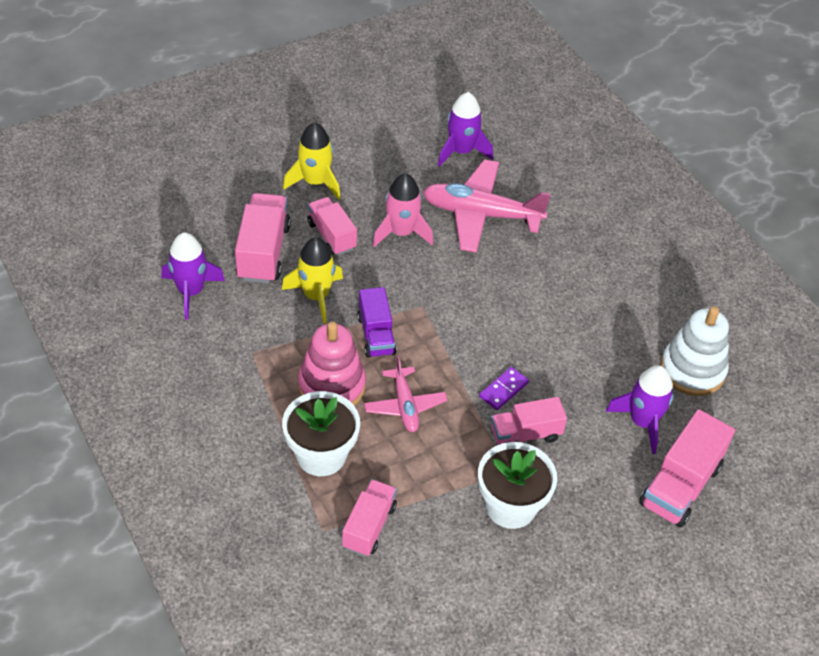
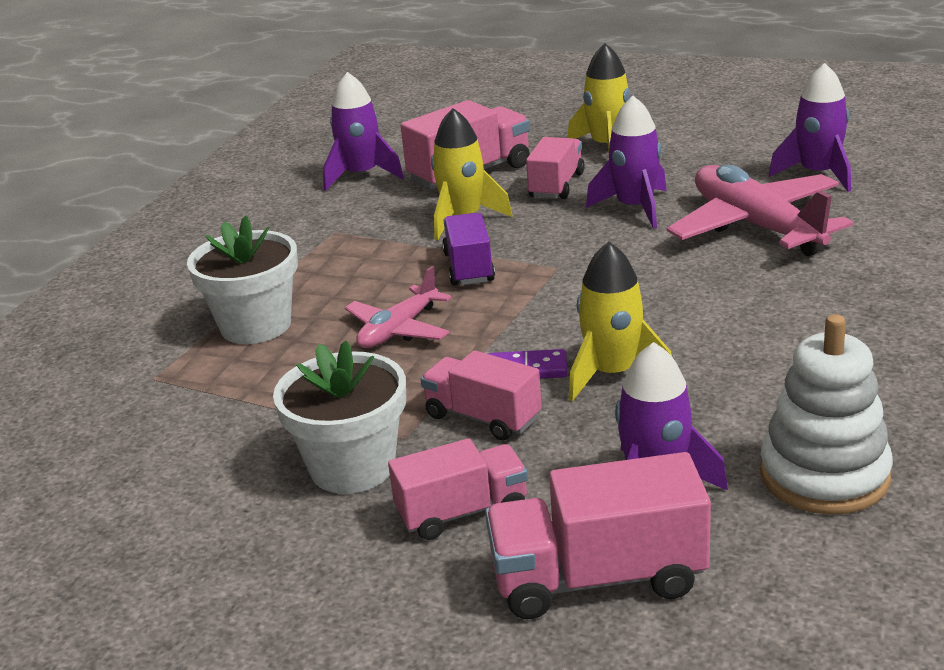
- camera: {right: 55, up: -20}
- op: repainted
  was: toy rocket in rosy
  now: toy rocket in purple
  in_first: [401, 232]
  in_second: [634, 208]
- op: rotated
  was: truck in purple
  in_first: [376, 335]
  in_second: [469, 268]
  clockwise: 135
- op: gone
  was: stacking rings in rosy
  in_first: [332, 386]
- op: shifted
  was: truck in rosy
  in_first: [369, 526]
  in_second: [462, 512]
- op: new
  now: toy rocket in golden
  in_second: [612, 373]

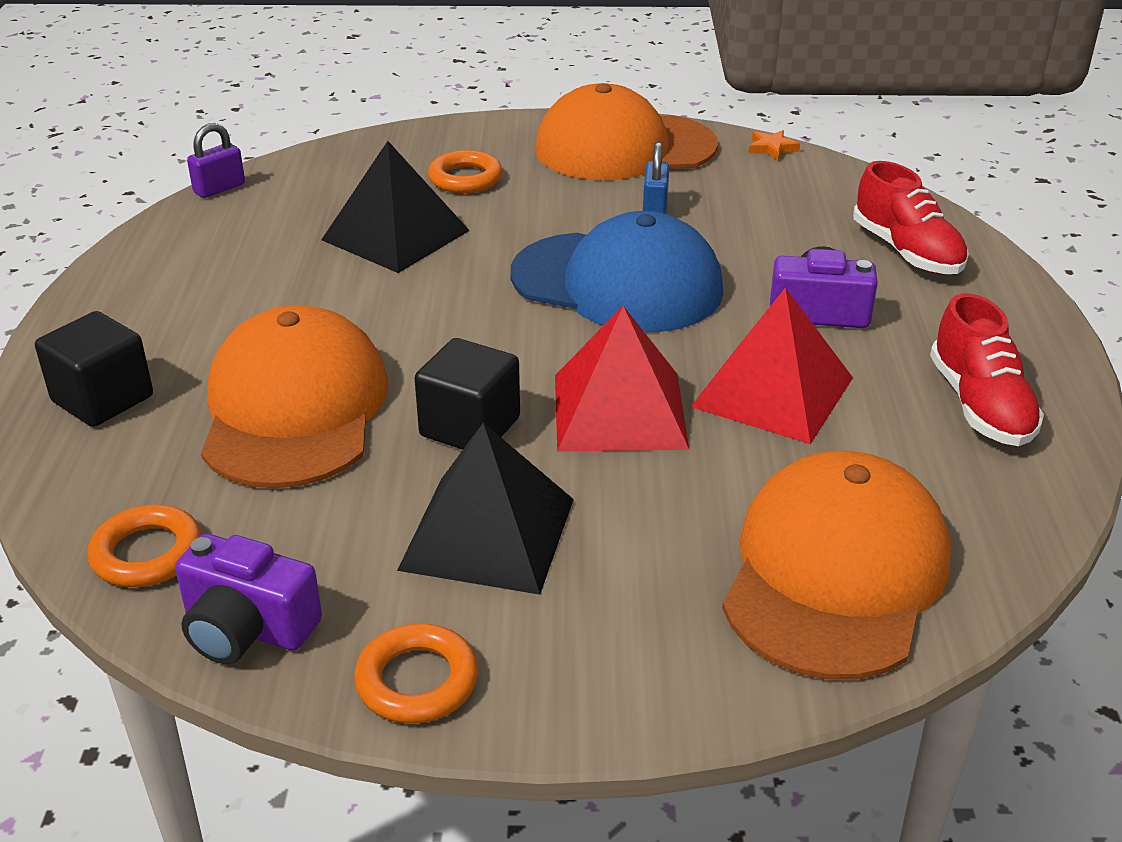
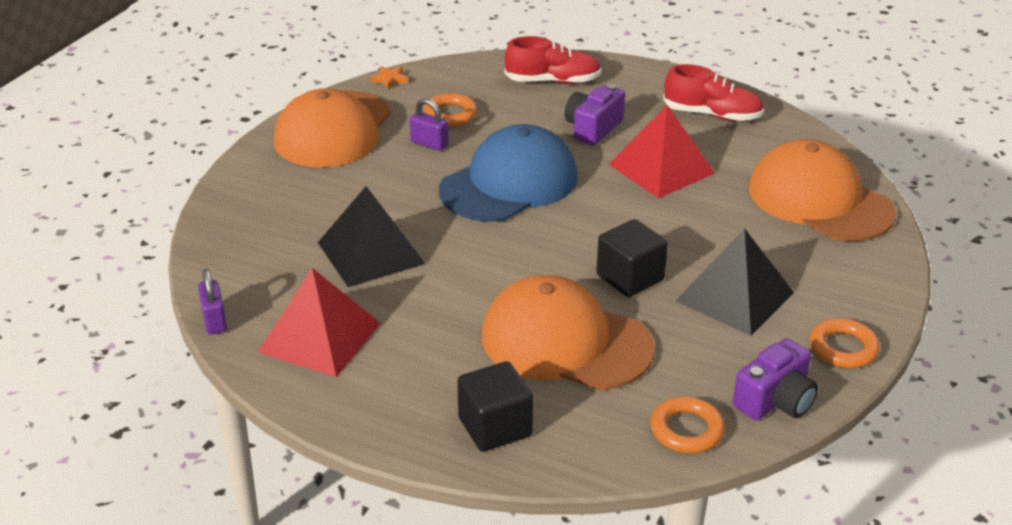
- camera: {right: -65, up: 0}
- op: repainted
  was: padlock in blue
  now: padlock in purple
  in_first: [655, 209]
  in_second: [429, 144]
- op: shifted
  was: torus in bright orange
  in_first: [465, 178]
  in_second: [450, 114]
- op: shifted
  was: solid pyramid in crimson
  in_first: [619, 411]
  in_second: [319, 337]

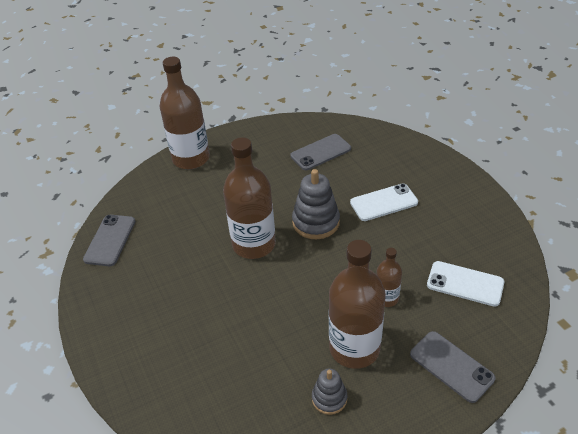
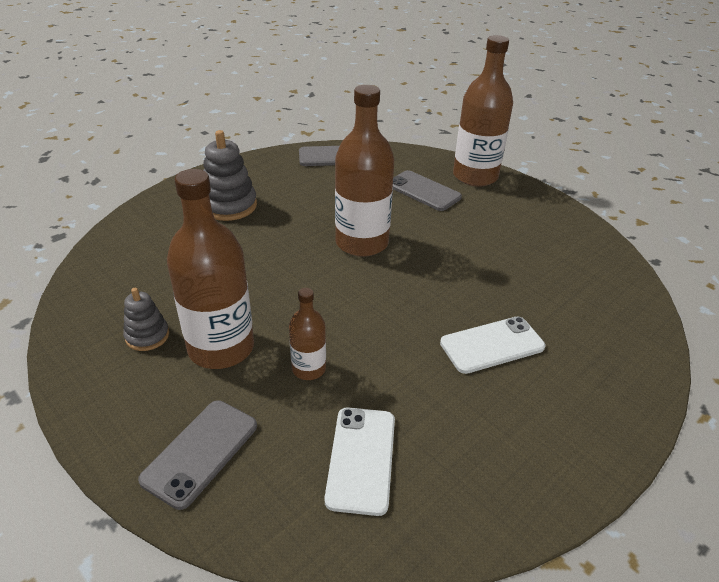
- camera: {right: 70, up: -5}
- op: shifted
  was: smartphone in ash-grey
  in_first: [320, 152]
  in_second: [423, 191]
- op: shifted
  was: stacking rings in ash-grey
  in_first: [316, 222]
  in_second: [229, 206]
- op: rotated
  was: smartphone in pure white
  in_first: [384, 203]
  in_second: [492, 345]
  clockwise: -75

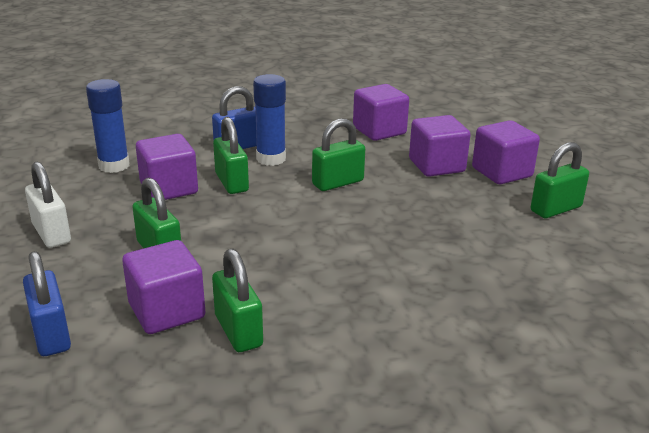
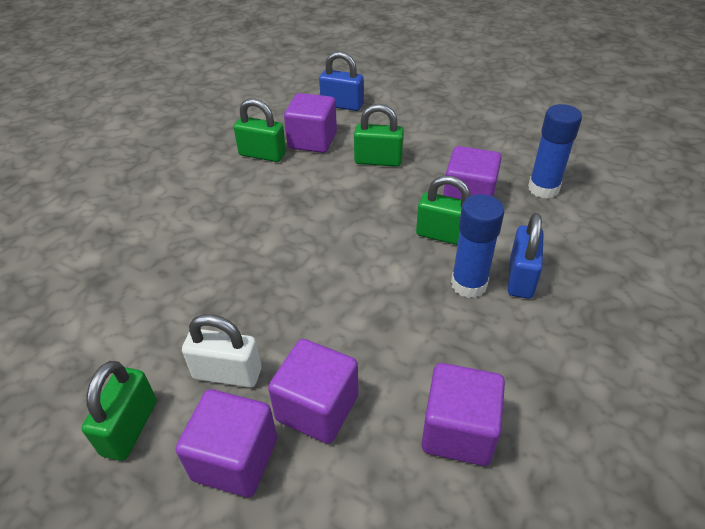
- camera: {right: 135, up: 15}
- op: gone
  was: padlock in emerald
  in_first: [338, 183]
- op: shifted
  was: padlock in pure white
  in_first: [51, 234]
  in_second: [227, 373]

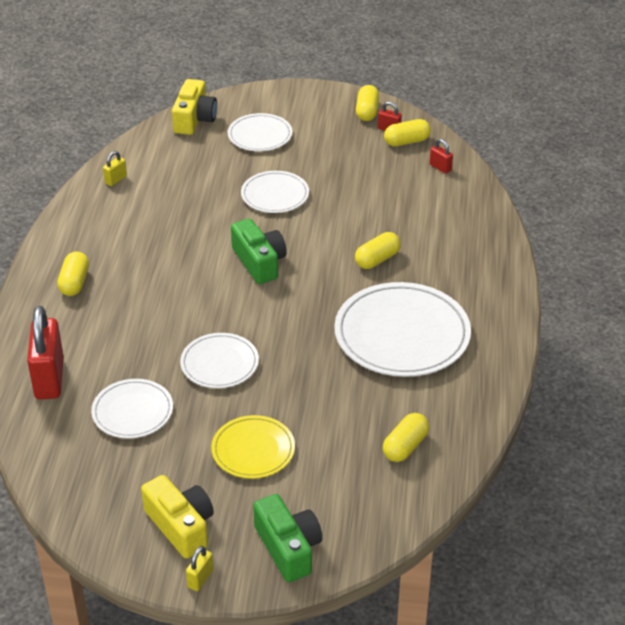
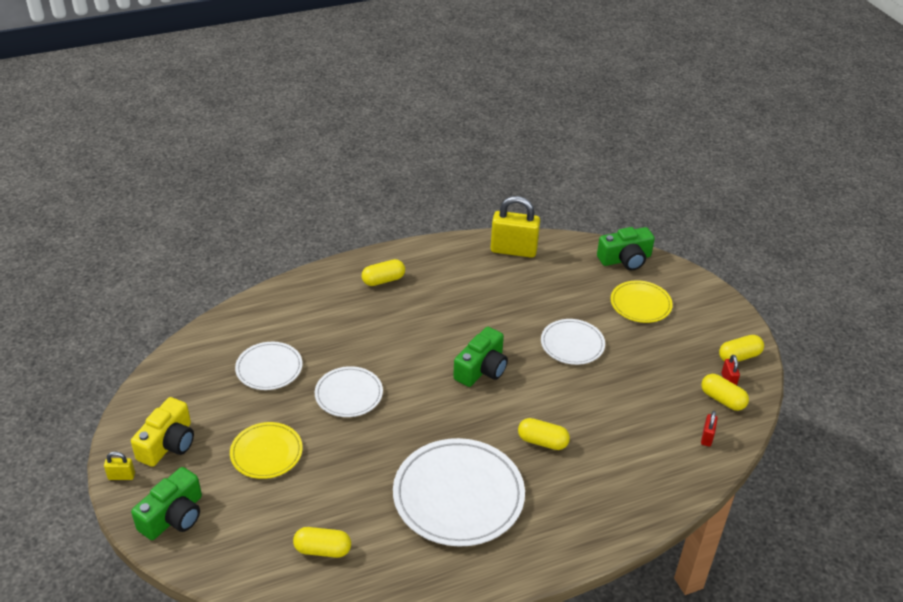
- camera: {right: 60, up: 0}
- op: repainted
  was: compact camera in golden
  now: compact camera in emerald
  in_first: [194, 119]
  in_second: [625, 259]
- op: repainted
  was: plate in pure white
  now: plate in golden
  in_first: [260, 135]
  in_second: [640, 304]
- op: scaled
  was: padlock in golden
  in_first: [115, 180]
  in_second: [513, 250]
  ratio: 2.23
- op: gone
  was: padlock in crimson
  in_first: [49, 378]

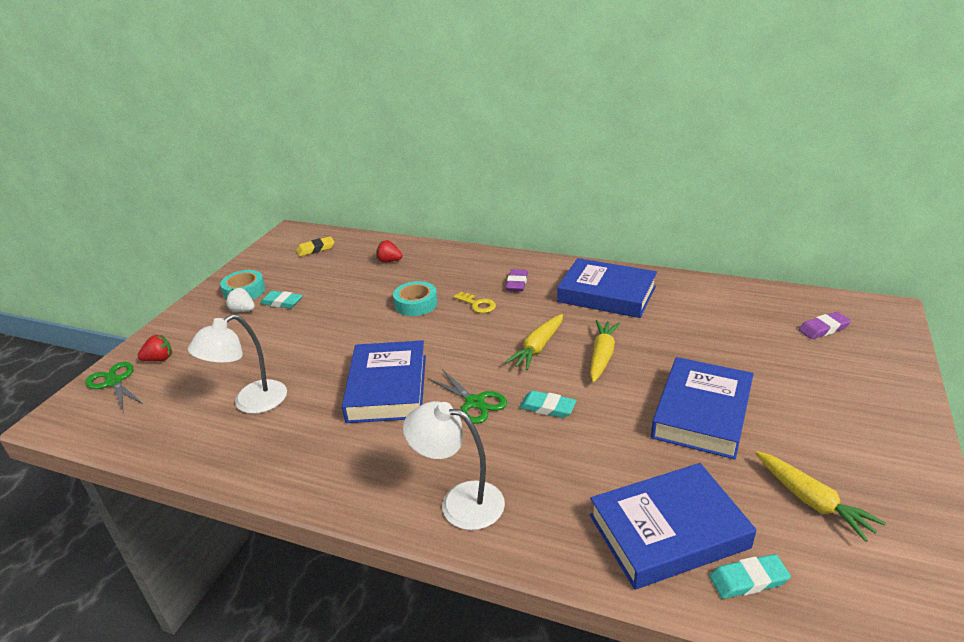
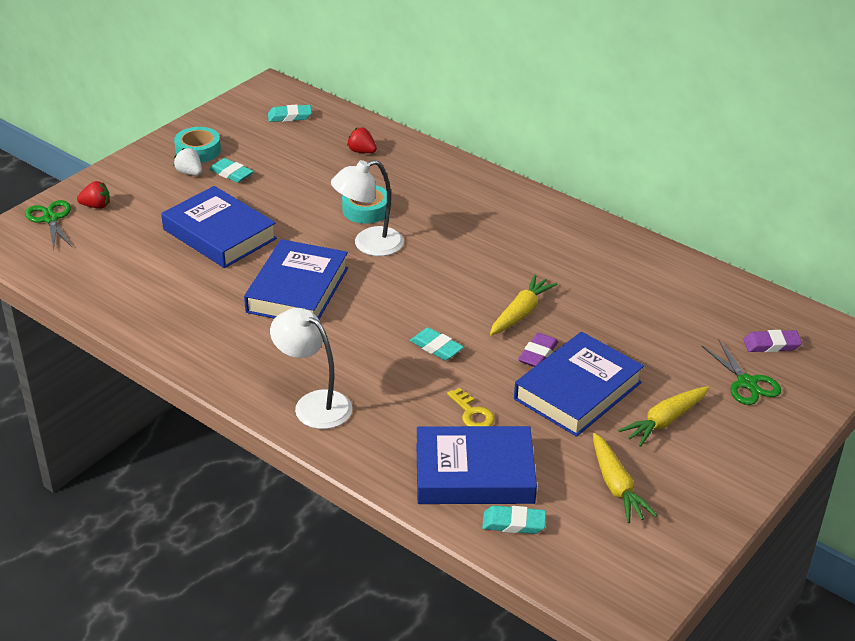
- camera: {right: 15, up: 5}
- op: repainted
  was: pencil eraser in golden
  now: pencil eraser in aqua
  in_first: [316, 249]
  in_second: [289, 116]
- op: shifted
  was: hardcover in blue
  in_first: [606, 294]
  in_second: [219, 234]
- op: shifted
  was: pencil eraser in purple
  in_first: [517, 283]
  in_second: [538, 354]
- op: shifted
  was: door key in golden
  in_first: [477, 304]
  in_second: [472, 413]
- op: shifted
  was: lamp in pure white
  in_first: [250, 403]
  in_second: [368, 245]
- op: shifted
  was: root vegetable in golden
  in_first: [538, 348]
  in_second: [664, 421]
- op: shifted
  was: shears in emerald
  in_first: [475, 402]
  in_second: [747, 383]

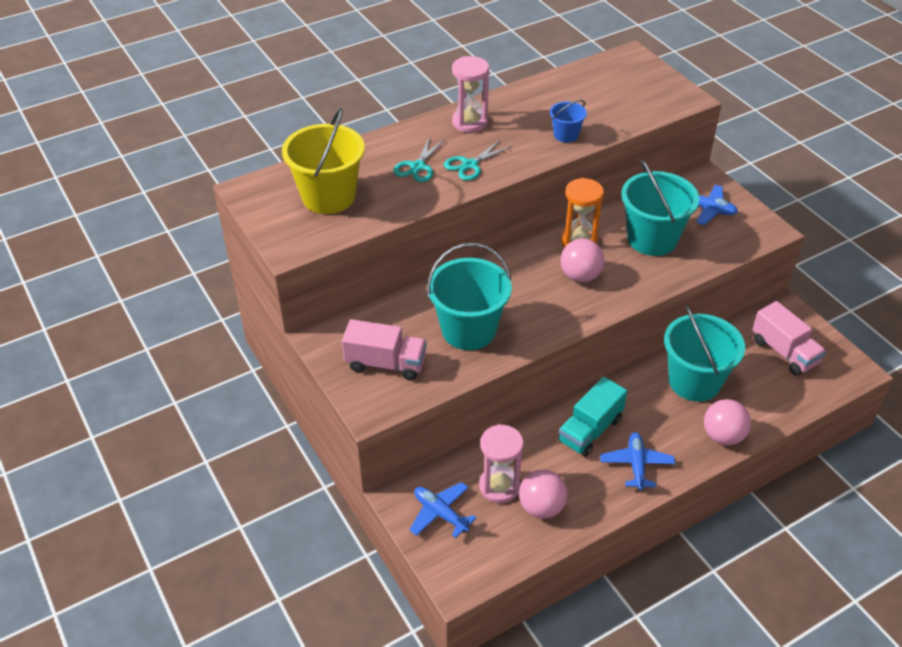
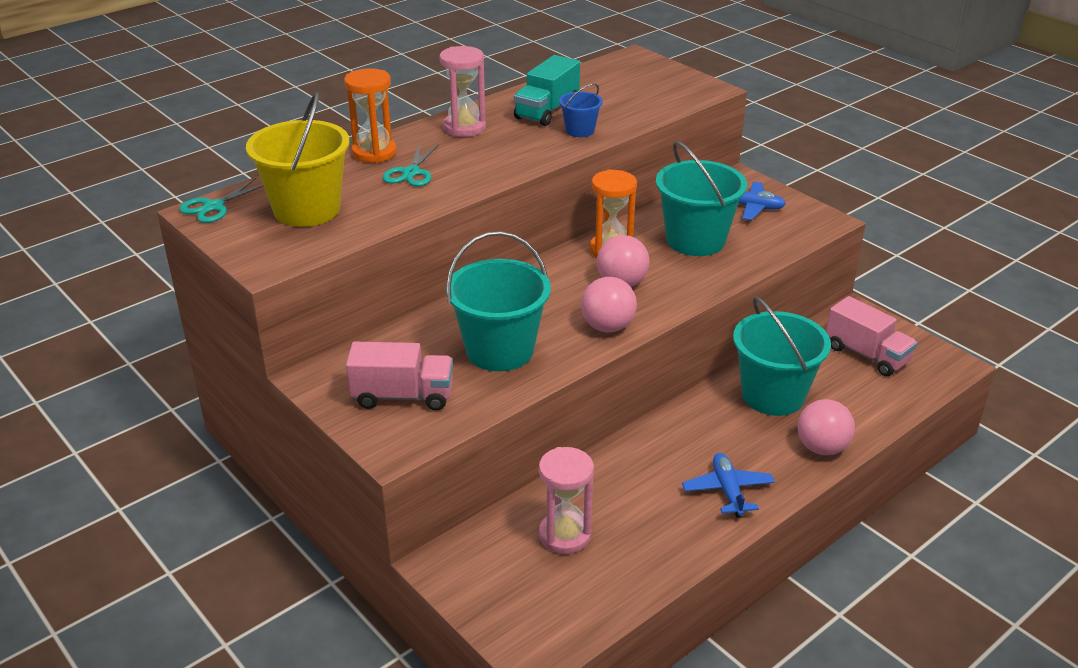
- camera: {right: -10, up: -10}
- op: shifted
  was: shears in aqua
  in_first: [470, 165]
  in_second: [214, 207]
- op: shifted
  was: truck in aqua
  in_first: [590, 430]
  in_second: [547, 111]
- op: shifted
  was: ball in rosy
  in_first: [541, 507]
  in_second: [607, 327]
- op: gone
  was: plane in blue
  in_first: [440, 513]
- op: new
  now: sand timer in bright orange
  in_second: [374, 153]

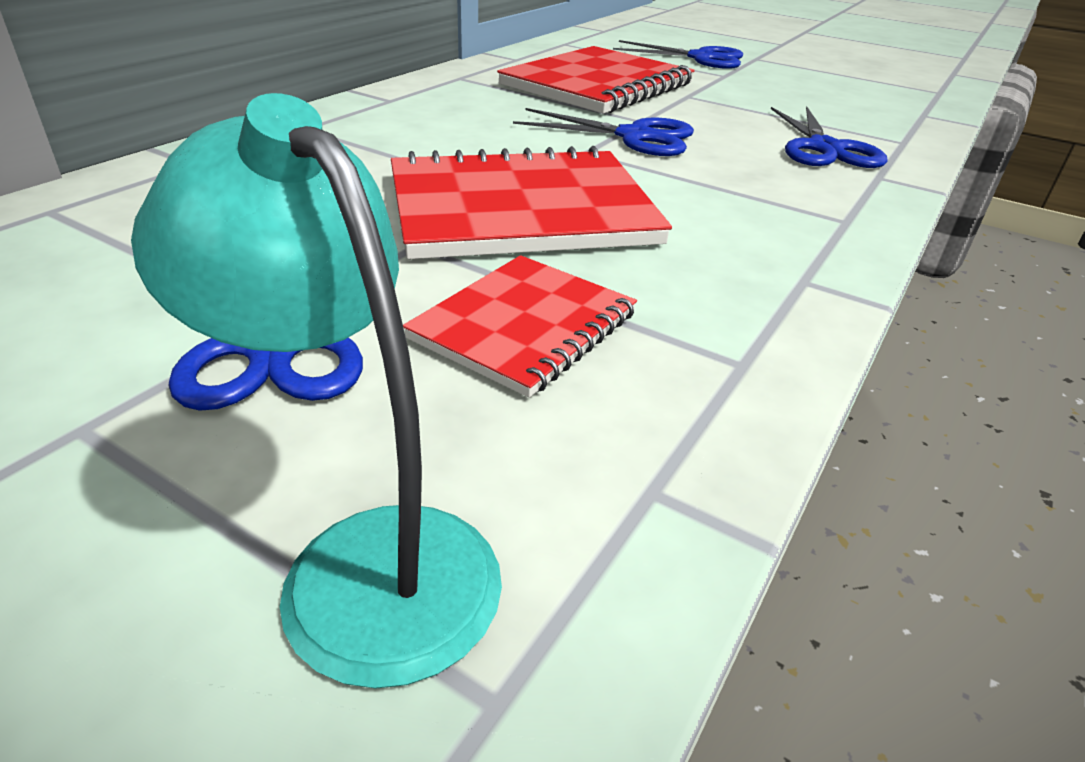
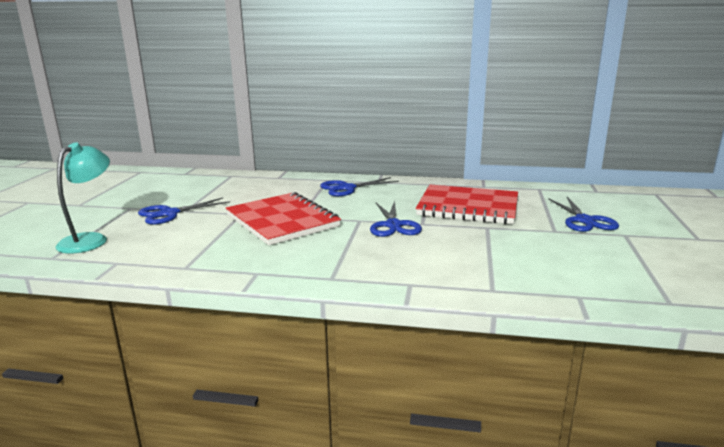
- camera: {right: 70, up: -15}
- op: shifted
  was: shears in blue
  in_first: [824, 148]
  in_second: [347, 188]
- op: gone
  was: notebook in crimson
  in_first: [524, 326]

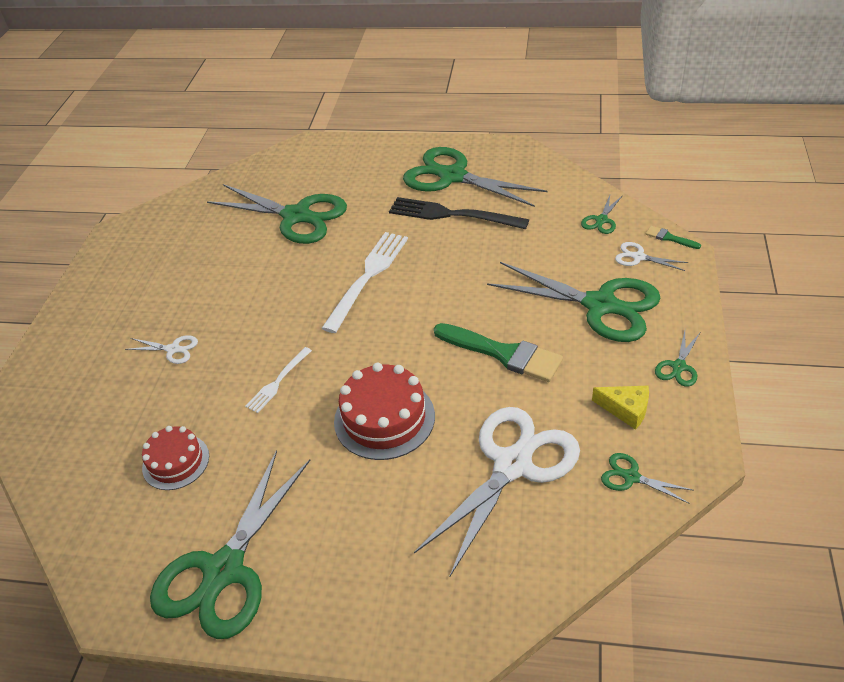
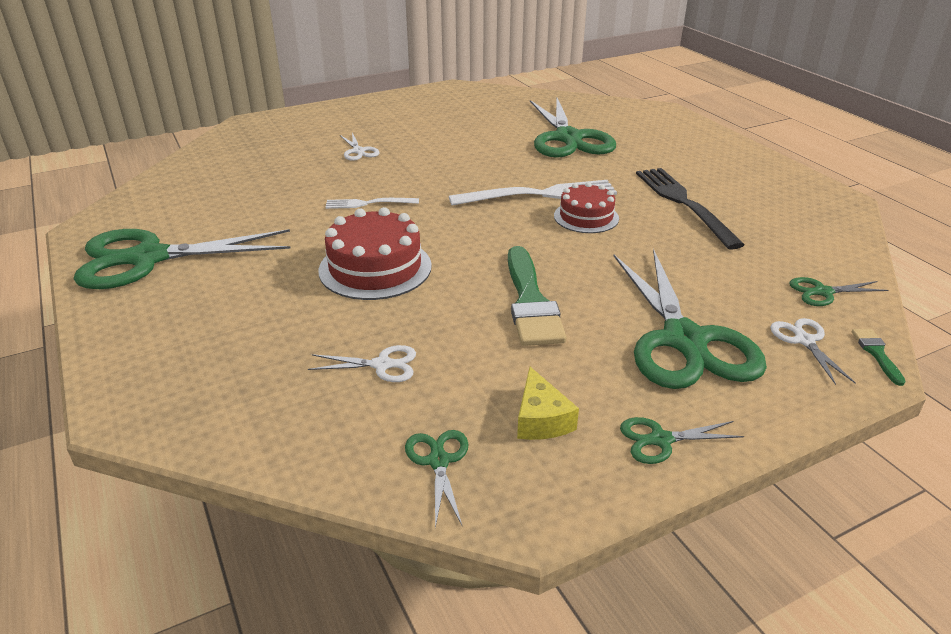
- camera: {right: 50, up: -10}
- op: gone
  was: shears in emerald
  in_first: [452, 176]
- op: scaled
  was: shears in pure white
  in_first: [513, 465]
  in_second: [382, 365]
  ratio: 0.43
- op: shifted
  was: layer cake in crimson
  in_first: [176, 462]
  in_second: [586, 217]

